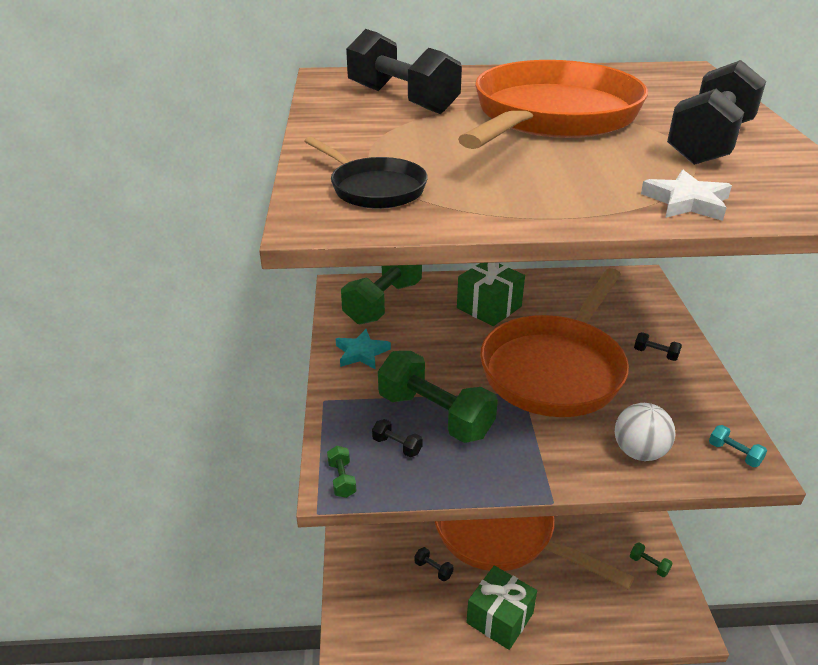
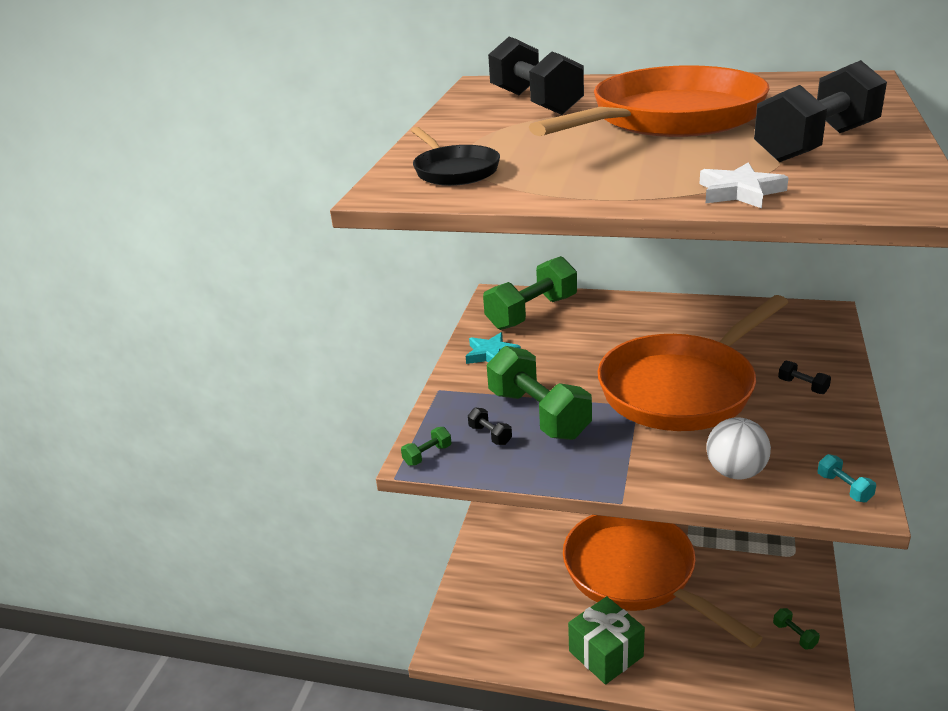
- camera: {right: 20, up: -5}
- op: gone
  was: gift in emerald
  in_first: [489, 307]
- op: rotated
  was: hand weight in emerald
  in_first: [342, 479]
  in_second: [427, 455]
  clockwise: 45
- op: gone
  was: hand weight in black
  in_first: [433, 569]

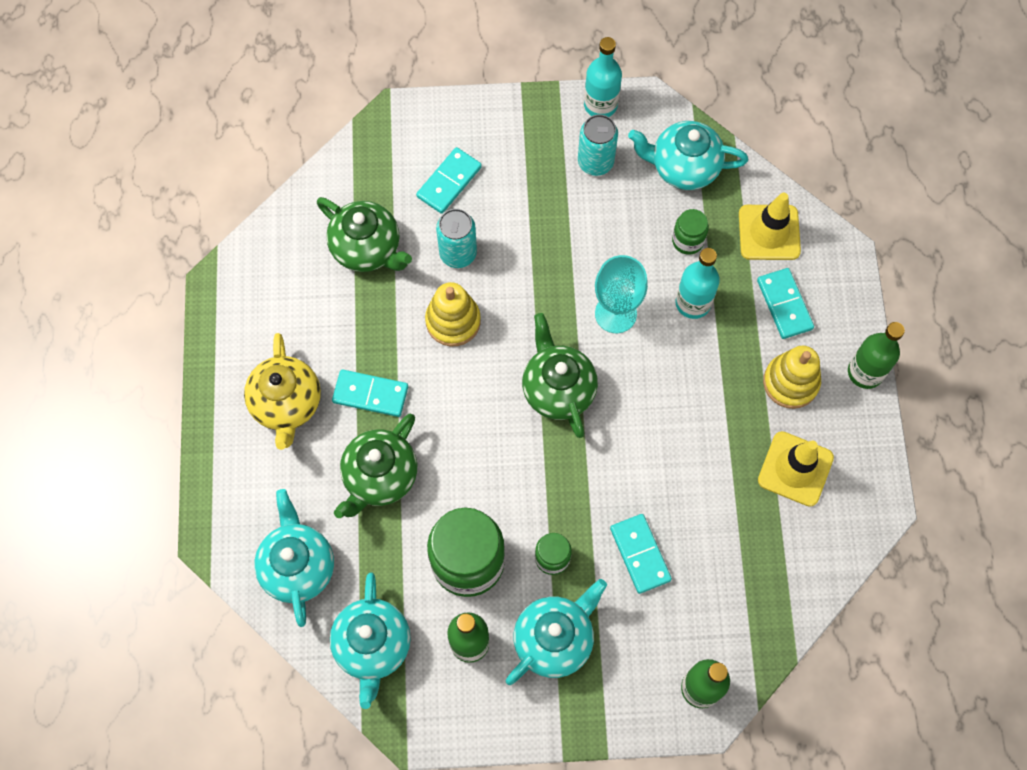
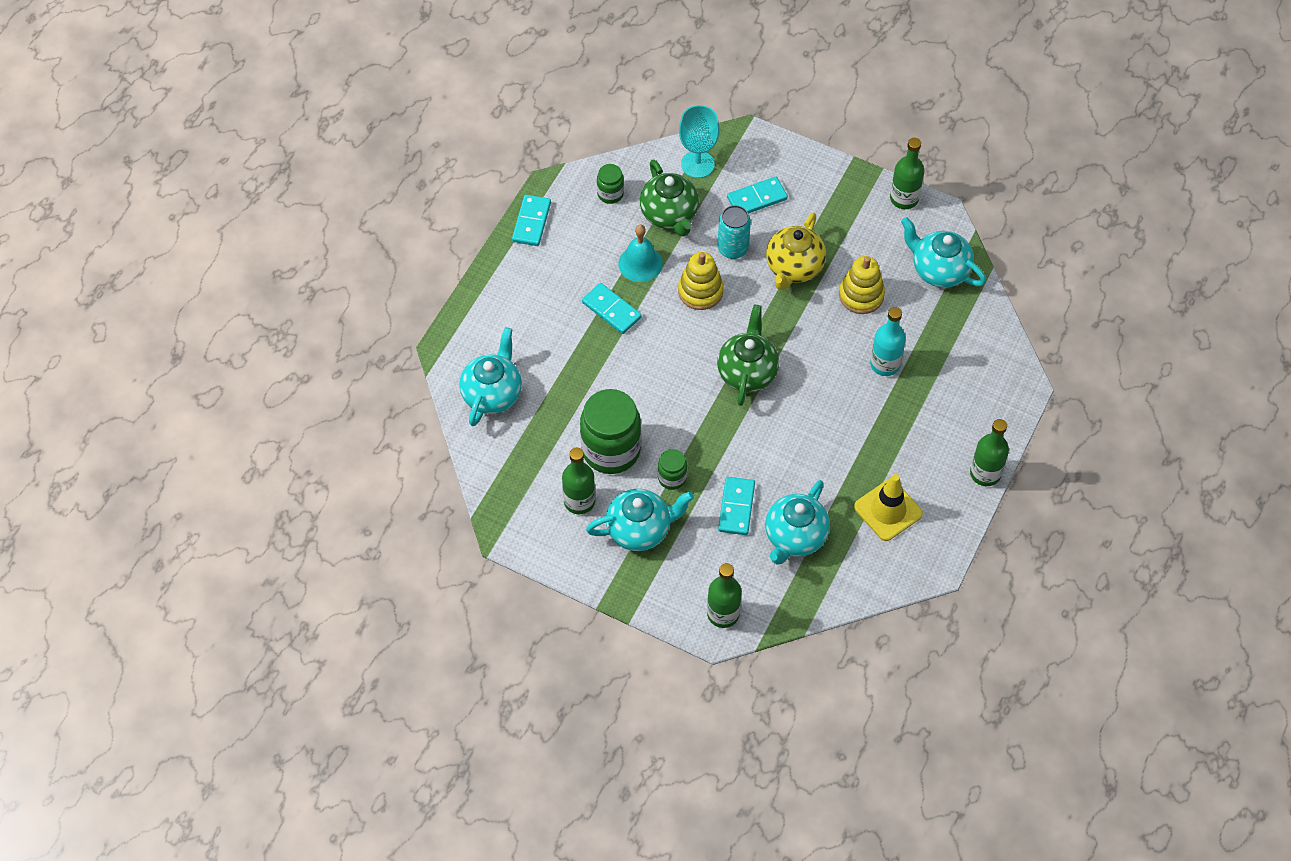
- camera: {right: 30, up: -10}
- op: repainted
  was: bottle in aqua
  now: bottle in emerald
  in_first: [600, 105]
  in_second: [904, 198]
- op: gone
  was: can in aqua
  in_first: [595, 162]
- op: gone
  was: road cone in golden
  in_first: [769, 232]
- op: shifted
  was: jam jar in emerald
  in_first: [687, 241]
  in_second: [610, 194]
- op: shifted
  was: wine glass in aqua
  in_first: [615, 313]
  in_second: [697, 164]
- op: shifted
  was: domino piece in aqua
  in_first: [784, 304]
  in_second: [531, 222]
- op: shifted
  was: tea pot in golden
  in_first: [287, 404]
  in_second: [794, 268]
- op: shifted
  was: stacking rings in golden
  in_first: [790, 382]
  in_second: [861, 295]
- op: gone
  was: tea pot in emerald
  in_first: [380, 477]
- op: shifted
  was: tea pot in aqua
  in_first: [373, 646]
  in_second: [795, 537]
- op: new
  now: bell in aqua
  in_second: [640, 263]

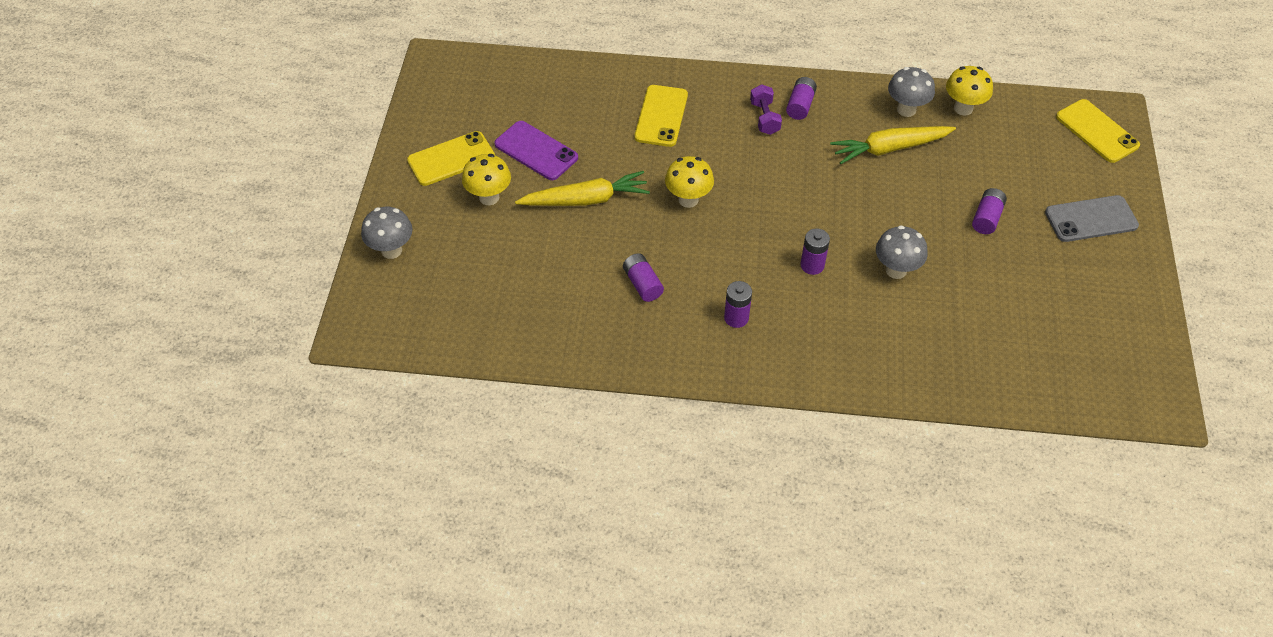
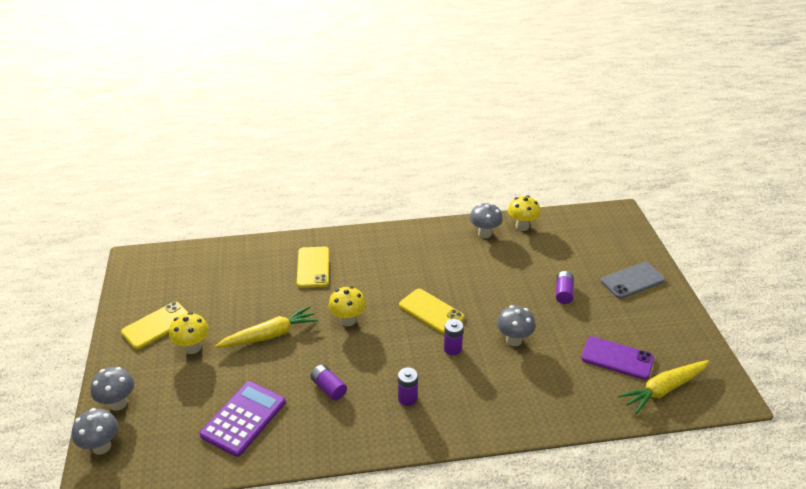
- camera: {right: -15, up: -15}
- op: gone
  was: battery in purple
  in_first: [800, 105]
- op: gone
  was: hand weight in purple
  in_first: [764, 118]
- op: shifted
  was: smartphone in golden
  in_first: [1096, 131]
  in_second: [431, 311]
- op: shifted
  was: smartphone in purple
  in_first: [536, 151]
  in_second: [617, 358]
- op: shifted
  was: root vegetable in golden
  in_first: [889, 148]
  in_second: [663, 389]
- op: new
  now: pocket calculator in purple
  in_second: [243, 418]
- op: new
  now: mushroom in ash-grey
  in_second: [101, 447]

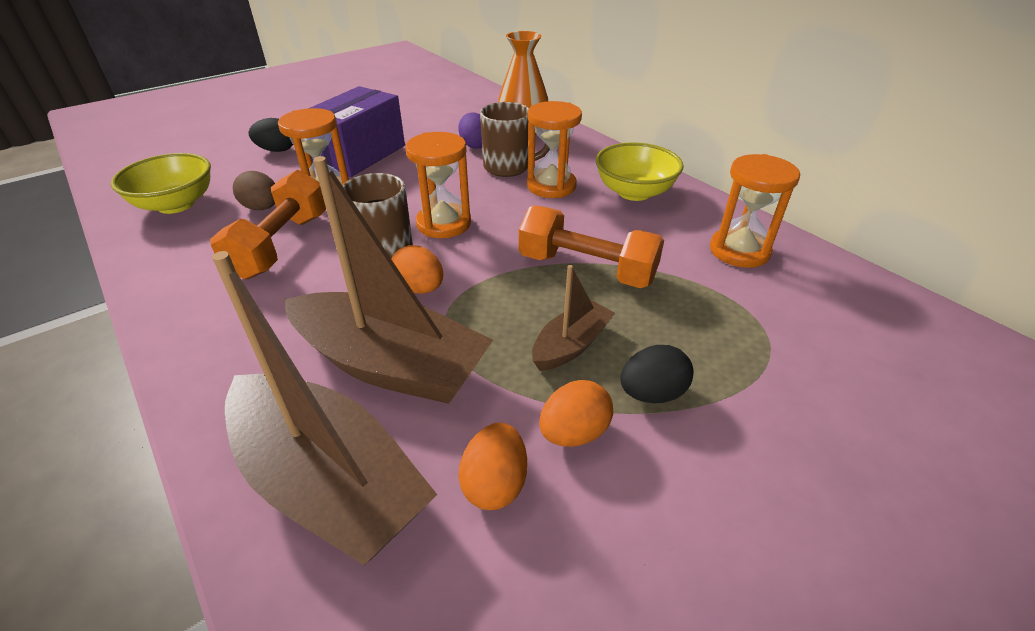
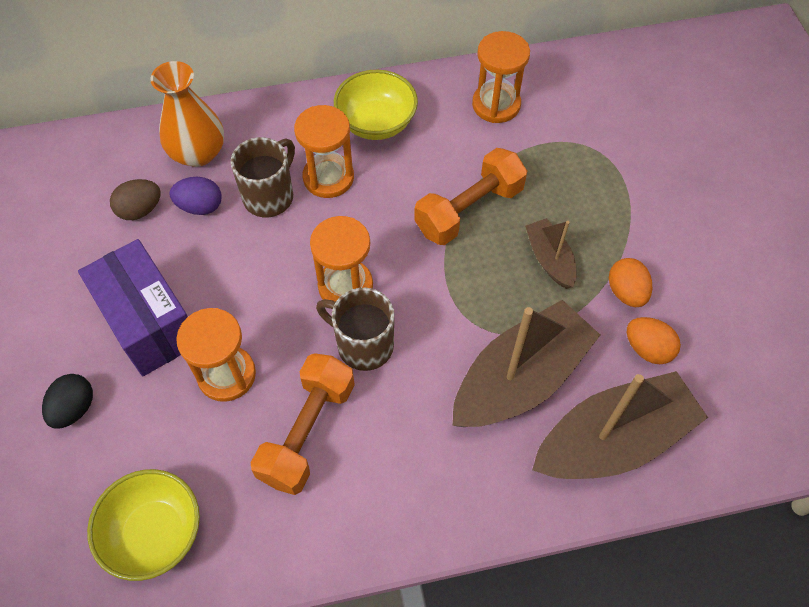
- camera: {right: -65, up: 20}
- op: rotated
  was: hand weight in bright orange
  in_first: [281, 245]
  in_second: [307, 432]
  clockwise: 75
- op: shifted
  was: toy egg in russet
  in_first: [262, 208]
  in_second: [140, 210]
- op: gone
  was: toy egg in bright orange
  in_first: [420, 288]
- op: gone
  was: toy egg in black
  in_first: [652, 393]

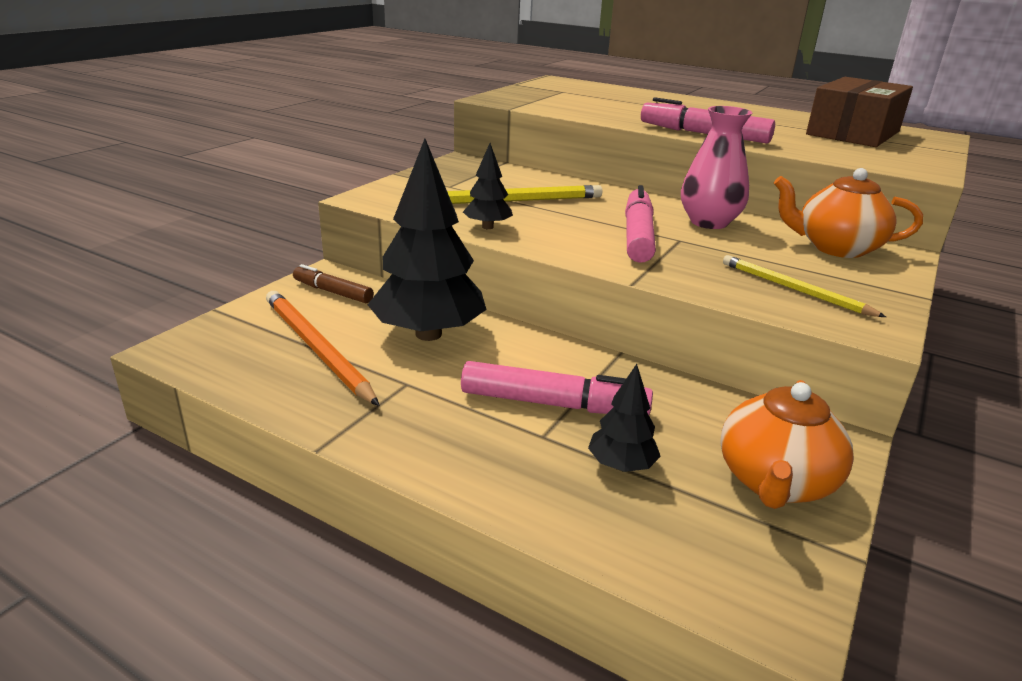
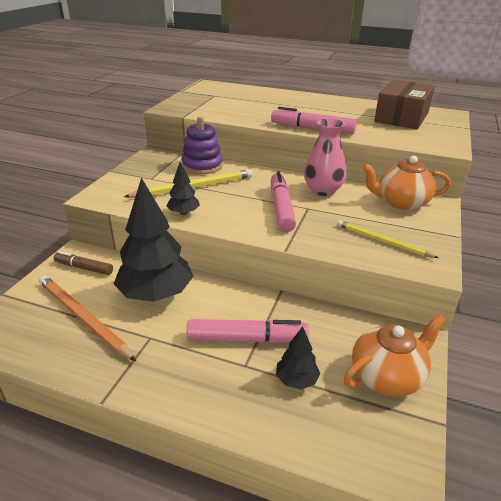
- camera: {right: -10, up: 5}
- op: rotated
  was: tea pot in bright orange
  in_first: [774, 482]
  in_second: [387, 376]
  clockwise: -135
- op: new
  now: stacking rings in purple
  in_second: [202, 166]

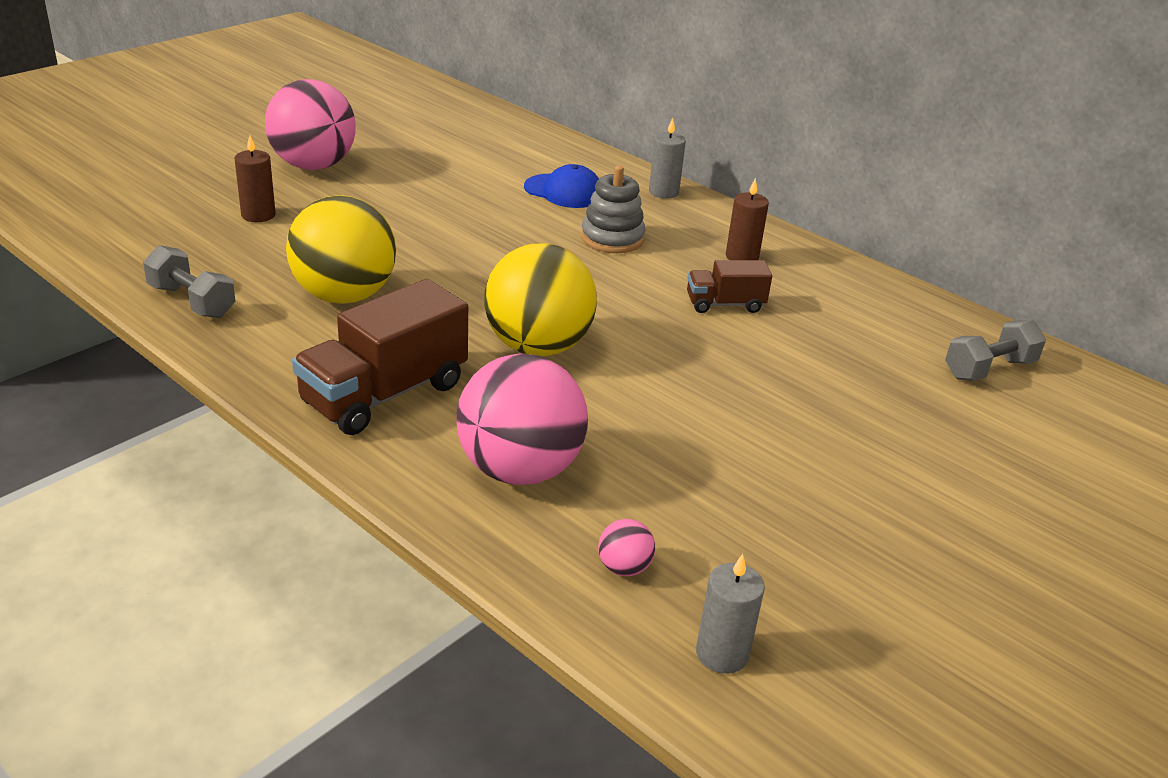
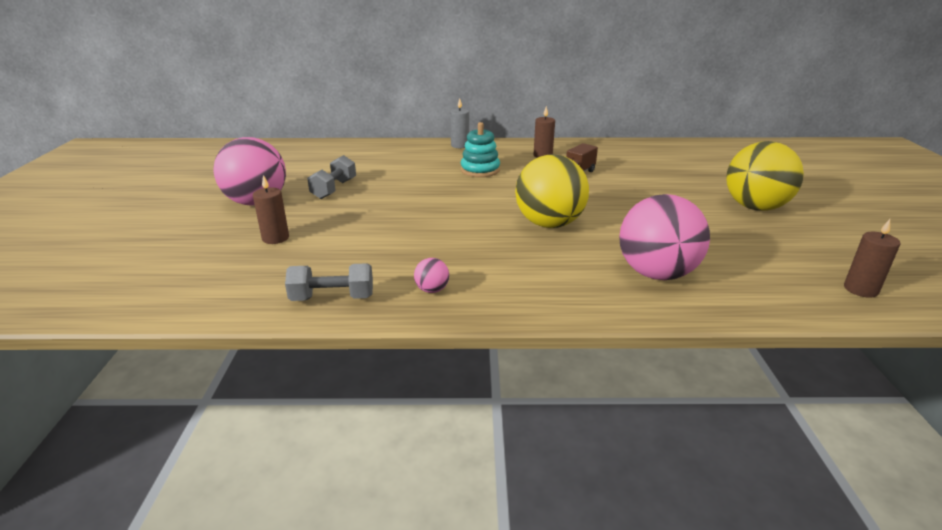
- camera: {right: -40, up: -5}
- op: gone
  was: cap in blue
  in_first: [564, 191]
- op: repainted
  was: stacking rings in ash-grey
  now: stacking rings in aqua
  in_first: [612, 238]
  in_second: [480, 170]
- op: shifted
  was: ball in golden
  in_first: [344, 296]
  in_second: [755, 207]
- op: gone
  was: truck in russet
  in_first: [384, 394]
- op: shifted
  was: hand weight in ash-grey
  in_first: [989, 369]
  in_second: [334, 189]
- op: shifted
  was: ball in rosy
  in_first: [624, 568]
  in_second: [432, 290]
- op: repainted
  was: pillar candle in ash-grey
  now: pillar candle in russet
  in_first: [722, 654]
  in_second: [860, 289]

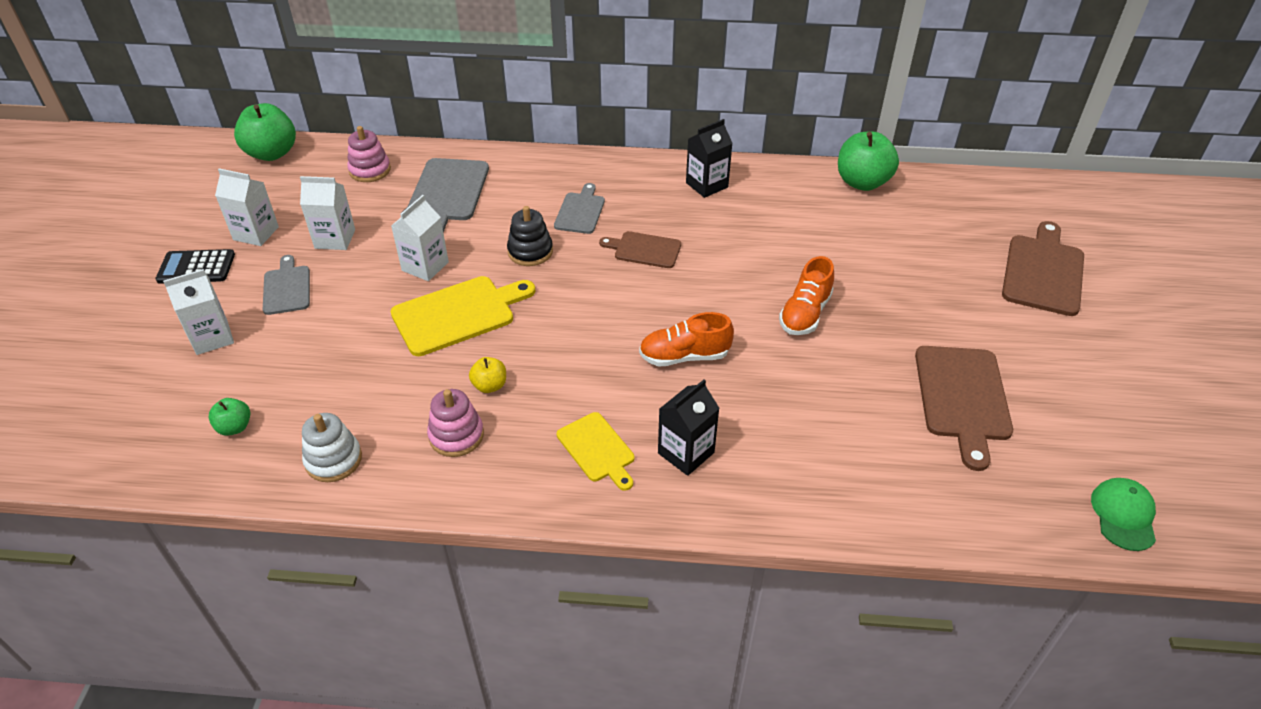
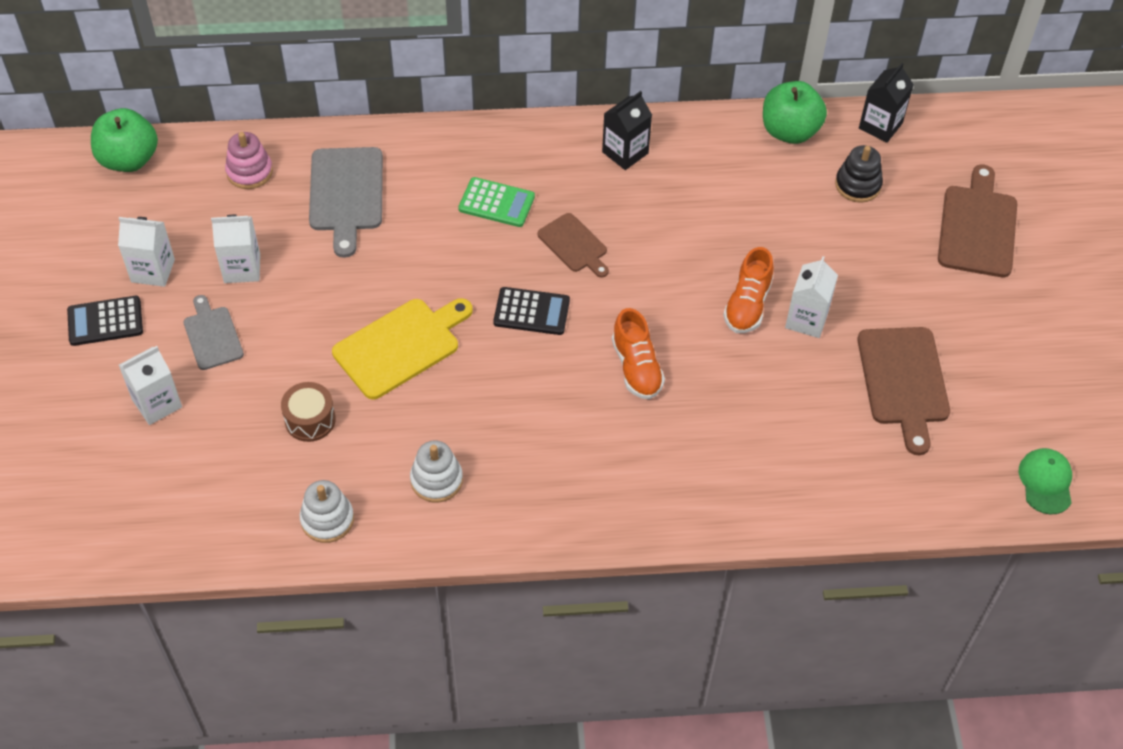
- camera: {right: -10, up: 10}
- op: swapped
  was: cutting board in ash-grey
  now: pocket calculator in emerald
  in_first: [580, 211]
  in_second: [496, 203]
- op: shifted
  was: juice carton in pure white
  in_first: [425, 266]
  in_second: [806, 319]
- op: shifted
  was: stacking rings in black
  in_first: [530, 251]
  in_second: [858, 185]
- op: rotated
  was: cutting board in russet
  in_first: [644, 249]
  in_second: [574, 245]
  clockwise: -135
- op: rotated
  was: lace-up shoe in bright orange
  in_first: [684, 356]
  in_second: [636, 368]
  clockwise: -90
- op: gone
  was: apple in golden
  in_first: [490, 385]
- op: shifted
  was: juice carton in black
  in_first: [686, 453]
  in_second: [880, 126]
- op: repainted
  was: stacking rings in rosy
  now: stacking rings in pure white
  in_first: [456, 435]
  in_second: [436, 480]
- op: gone
  was: apple in emerald
  in_first: [235, 427]
- op: gone
  was: cutting board in golden
  in_first: [597, 449]
- op: new
  now: pocket calculator in black
  in_second: [531, 312]
- op: new
  now: toy drum in russet
  in_second: [310, 420]

